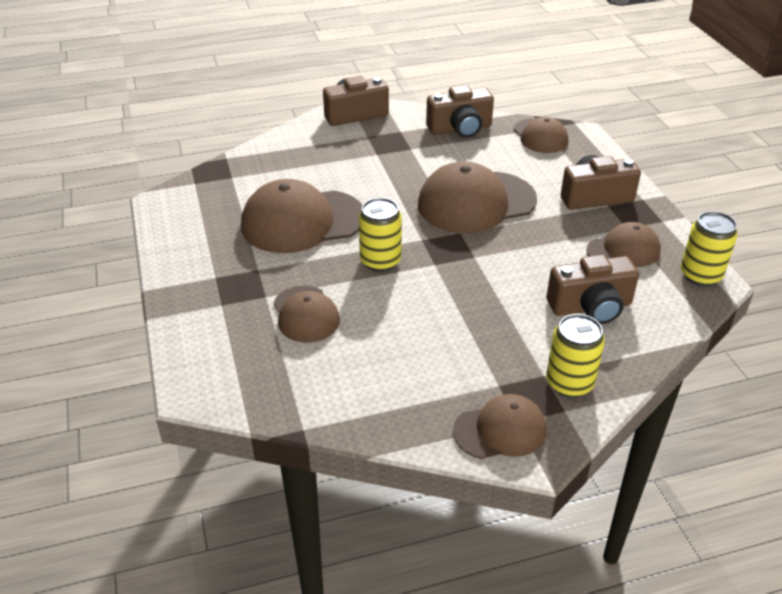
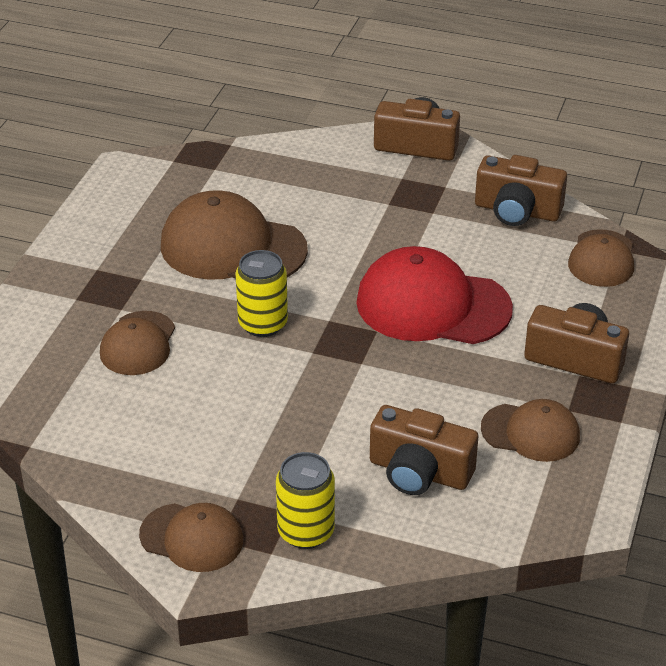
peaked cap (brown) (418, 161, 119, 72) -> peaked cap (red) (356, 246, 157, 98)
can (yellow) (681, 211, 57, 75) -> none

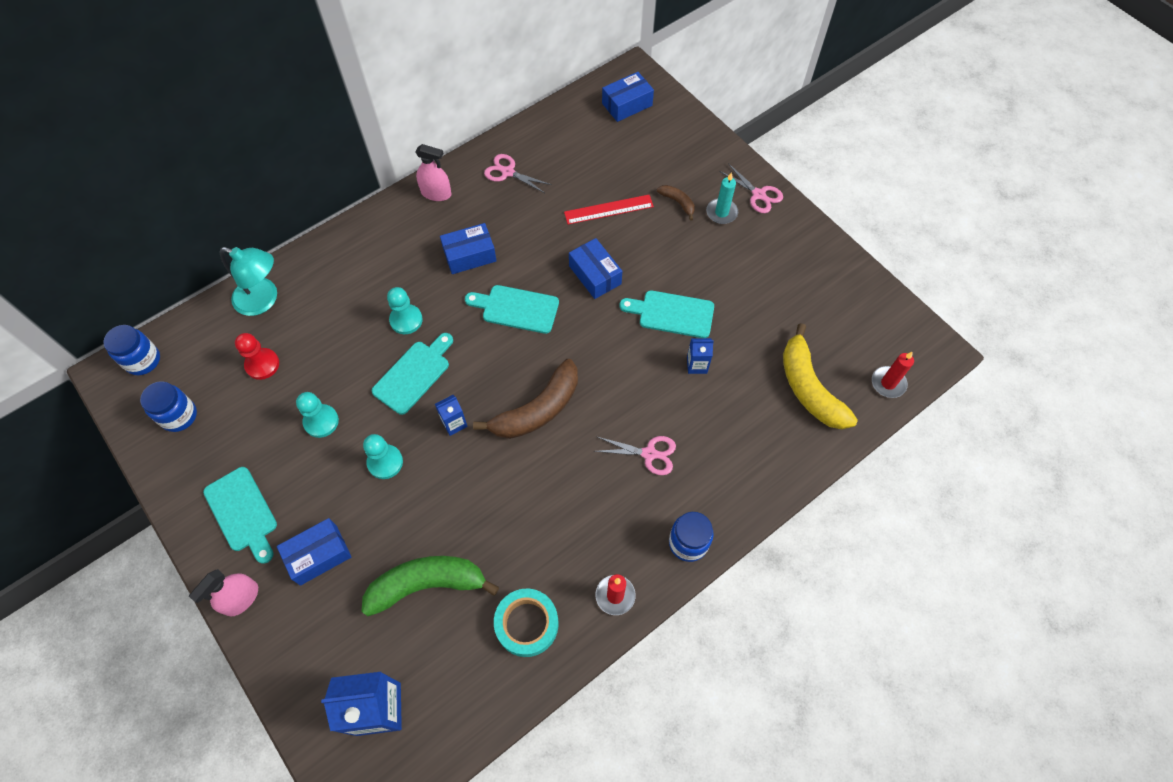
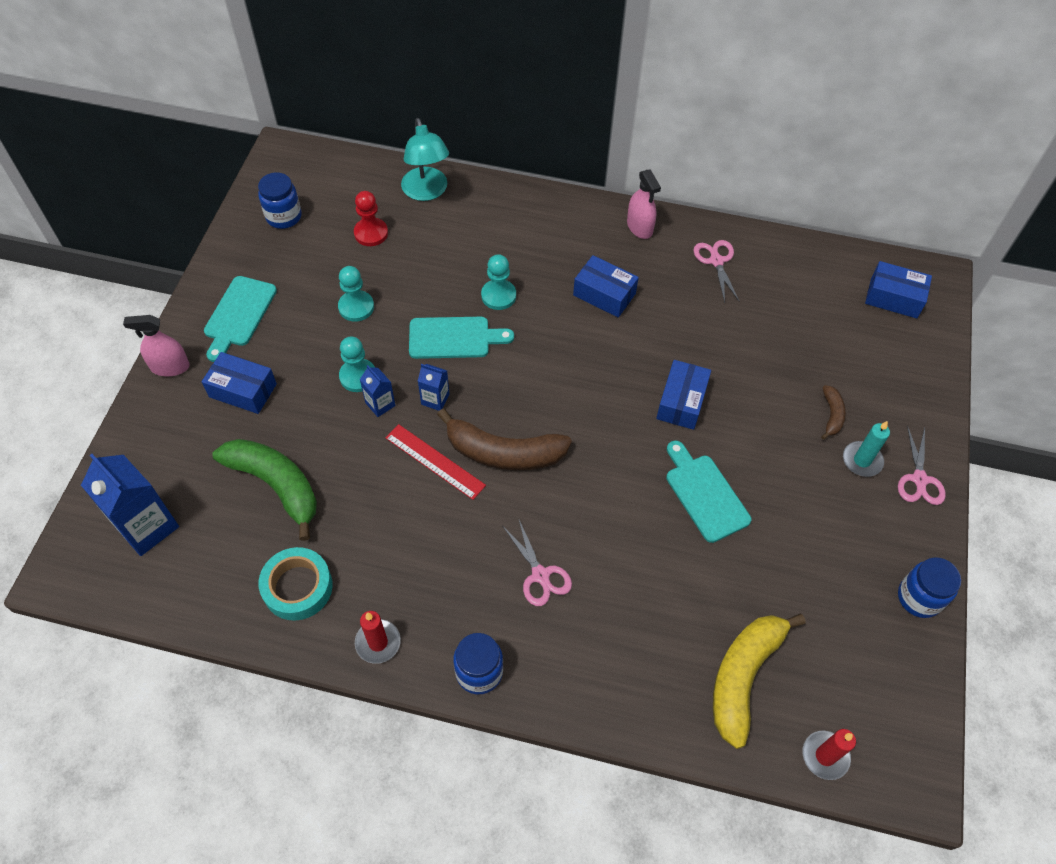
jar (royal blue) (103, 325, 57, 50) -> jar (royal blue) (898, 557, 63, 61), shifted
cutting board (teal) (465, 285, 94, 49) -> none
measuring stick (red) (564, 195, 90, 29) -> measuring stick (red) (385, 424, 101, 76), shifted
milk carton (royal blue) (687, 338, 27, 36) -> milk carton (royal blue) (360, 365, 35, 52), shifted

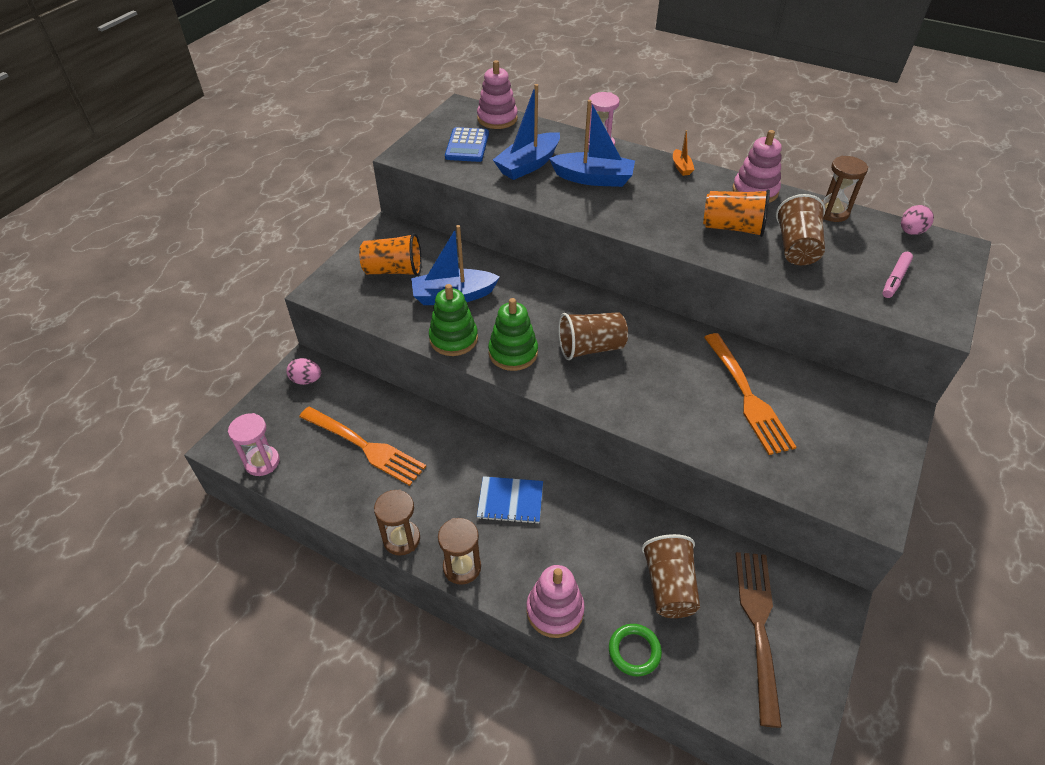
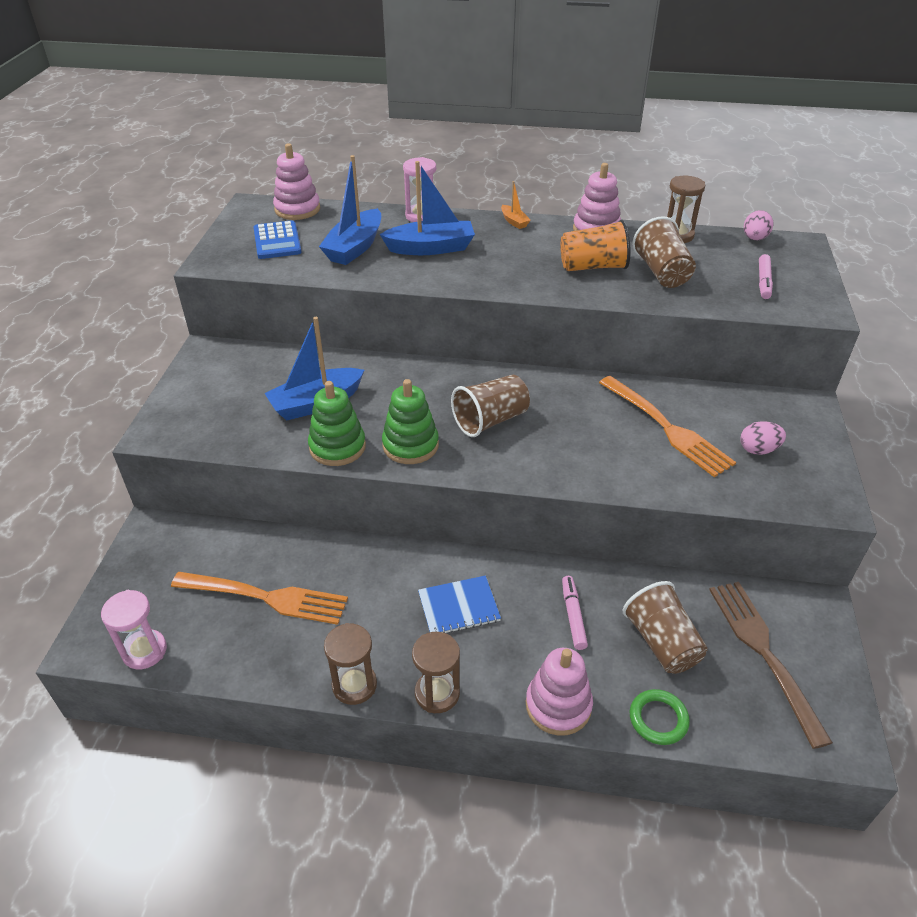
egg (rose-pink) (287, 358, 34, 27) -> egg (rose-pink) (740, 421, 46, 34), shifted
beaker (bright orange) (359, 233, 63, 43) -> none
none -> marker (rose-pink) (562, 576, 26, 74)

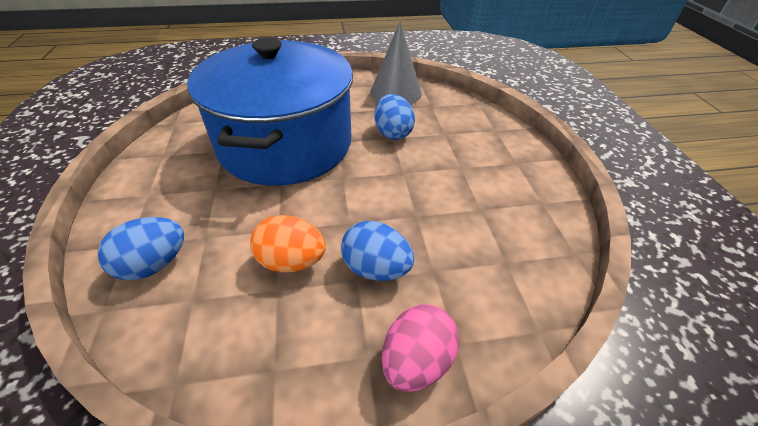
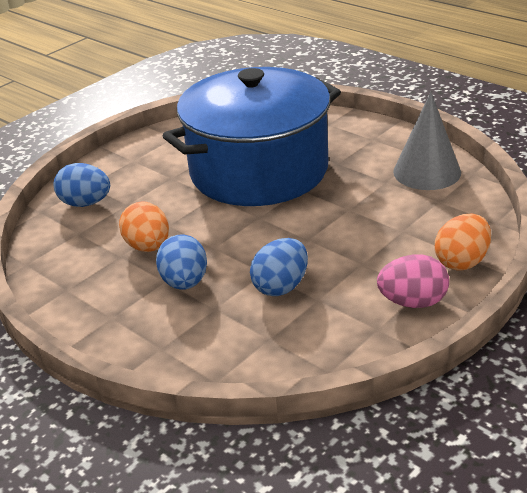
egg (royal blue) (374, 94, 41, 46) -> egg (royal blue) (250, 238, 58, 58), shifted
egg (rose-pink) (382, 304, 77, 88) -> egg (rose-pink) (377, 254, 72, 54), shifted
none -> egg (bright orange) (435, 214, 56, 57)

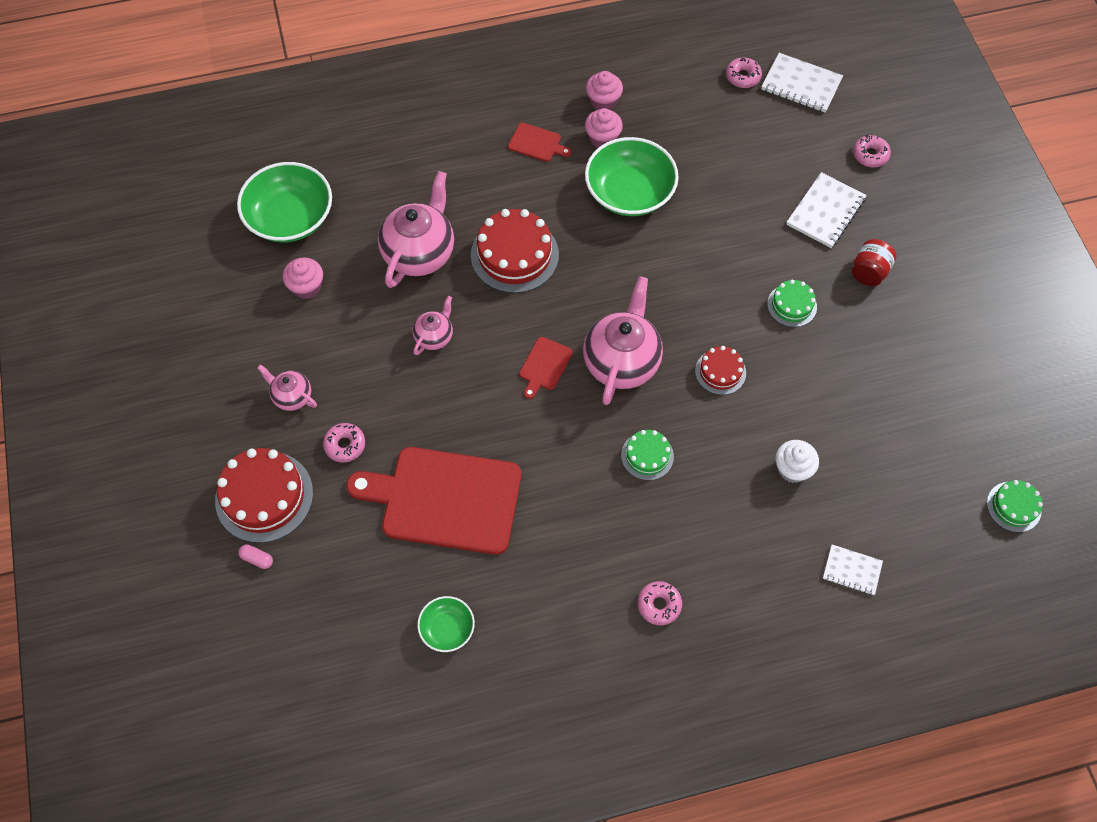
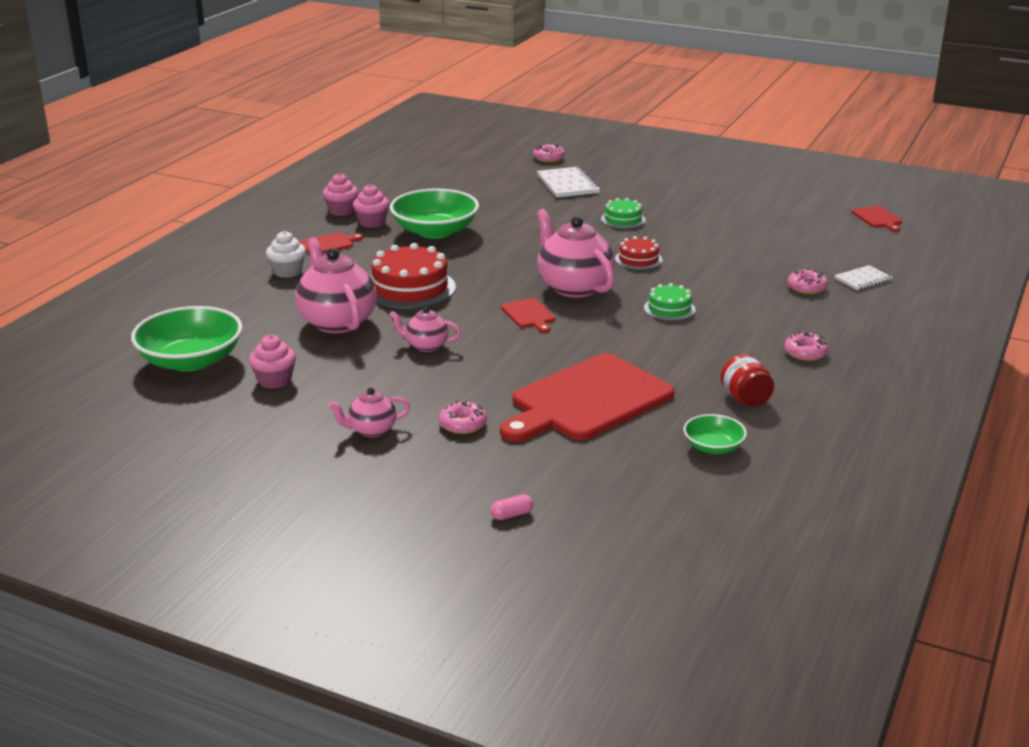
cake (red) (215, 448, 98, 95) -> none
tea pot (rose-pink) (412, 296, 41, 59) -> tea pot (rose-pink) (389, 307, 72, 45), 60 degrees counterclockwise
doughnut (rose-pink) (726, 57, 36, 31) -> doughnut (rose-pink) (787, 269, 41, 25), shifted
exercise book (snow-white) (761, 53, 82, 60) -> none
fairy cake (snow-white) (775, 440, 44, 43) -> fairy cake (snow-white) (266, 231, 40, 47), shifted
jar (red) (852, 239, 44, 47) -> jar (red) (720, 354, 54, 53), shifted
cake (green) (987, 480, 56, 52) -> cutting board (red) (852, 206, 50, 26)

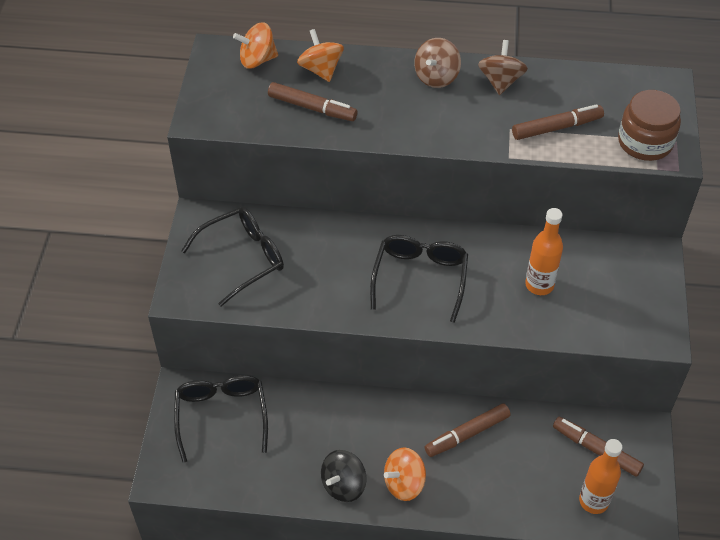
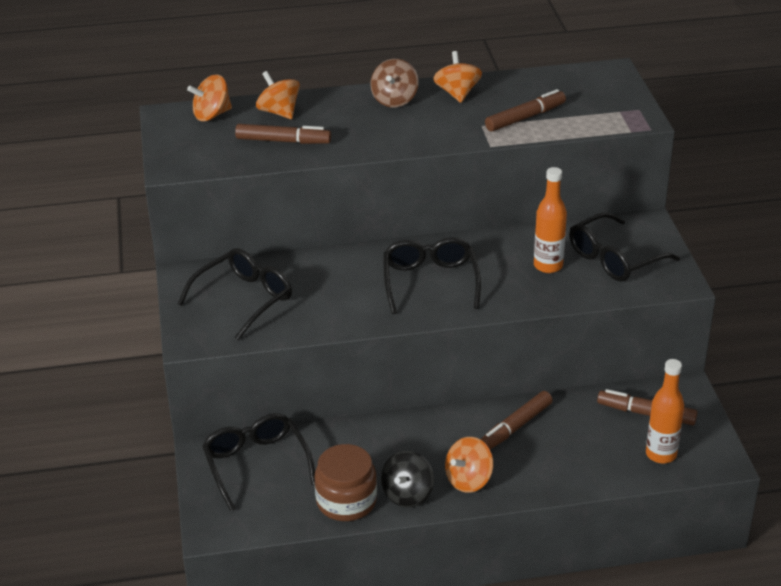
toy top (brown) (478, 40, 50, 55) -> toy top (bright orange) (433, 51, 49, 52)
jar (brown) (618, 90, 63, 71) -> jar (brown) (315, 444, 62, 77), shifted
none -> eyeglasses (jet-black) (569, 212, 111, 70)

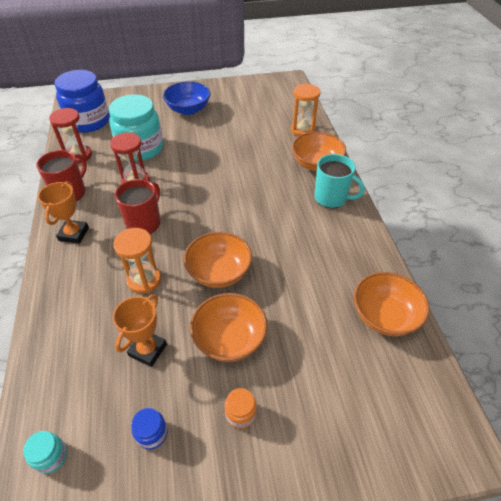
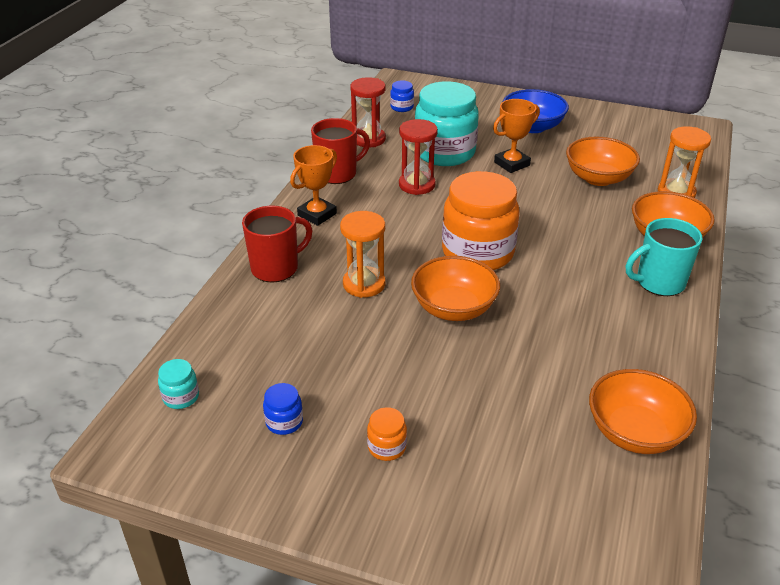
jar (royal blue) (55, 70, 55, 63) -> jar (royal blue) (390, 80, 24, 32), x0.41
prize cup (bright orange) (113, 294, 54, 73) -> prize cup (bright orange) (493, 99, 47, 74), shifted
coffee mug (red) (115, 179, 46, 55) -> coffee mug (red) (242, 206, 71, 76), shifted
deep dish (bright orange) (190, 293, 77, 69) -> deep dish (bright orange) (566, 137, 74, 49), shifted
coffee mug (teal) (314, 154, 51, 54) -> coffee mug (teal) (626, 218, 77, 78), 105 degrees clockwise
none -> jar (bright orange) (442, 171, 77, 99)

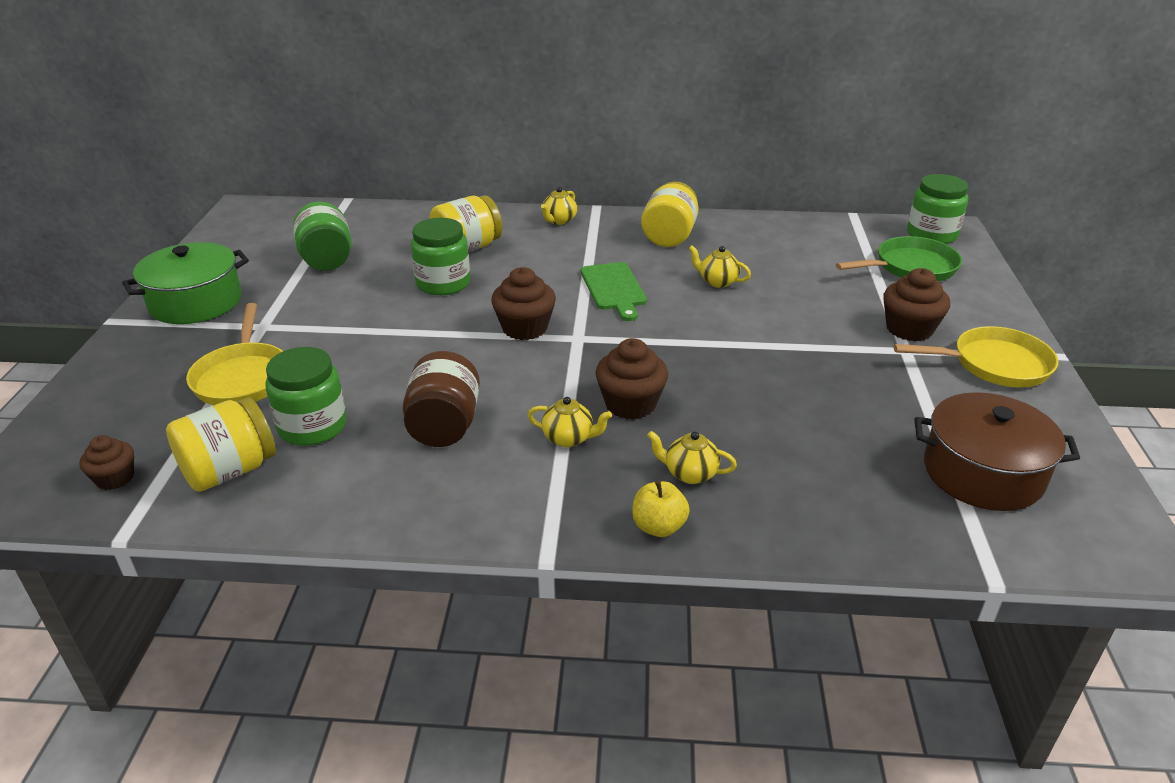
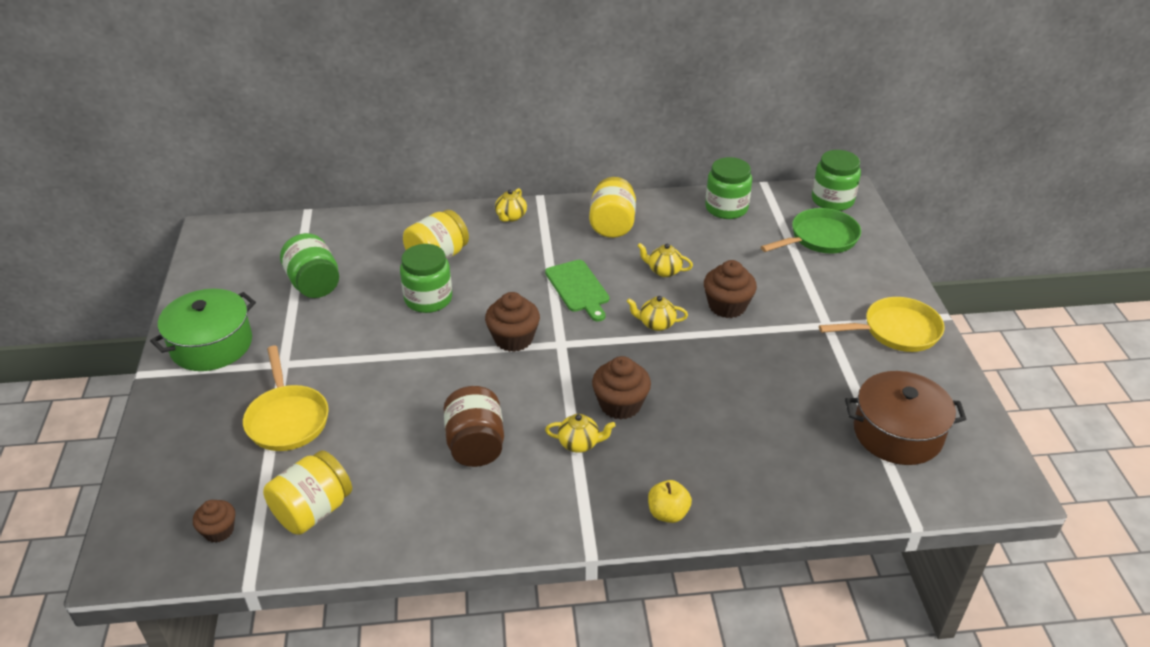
jar (green) (266, 347, 81, 99) -> jar (green) (705, 157, 47, 62), shifted
tea pot (yellow) (647, 431, 90, 53) -> tea pot (yellow) (627, 296, 61, 35), shifted
fairy cake (brown) (883, 268, 67, 73) -> fairy cake (brown) (704, 260, 53, 58), shifted

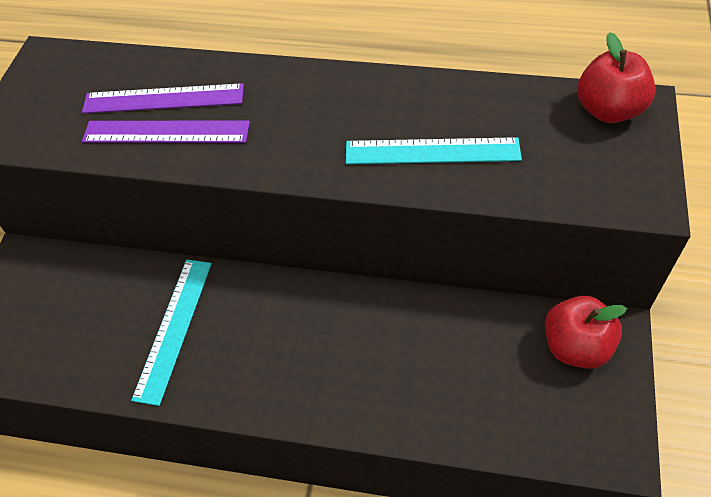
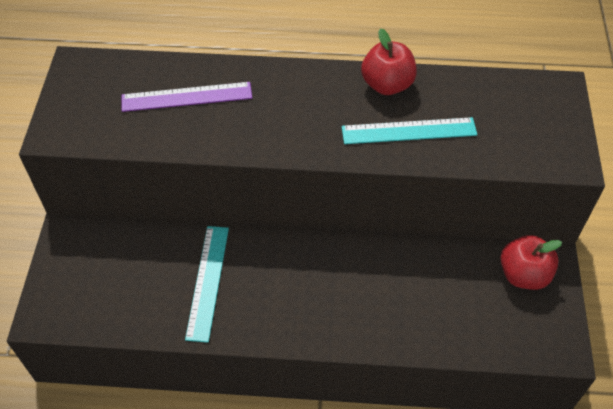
measuring stick (purple) (82, 121, 168, 22) -> none
apple fruit (red) (578, 32, 77, 91) -> apple fruit (red) (361, 28, 56, 67), shifted

